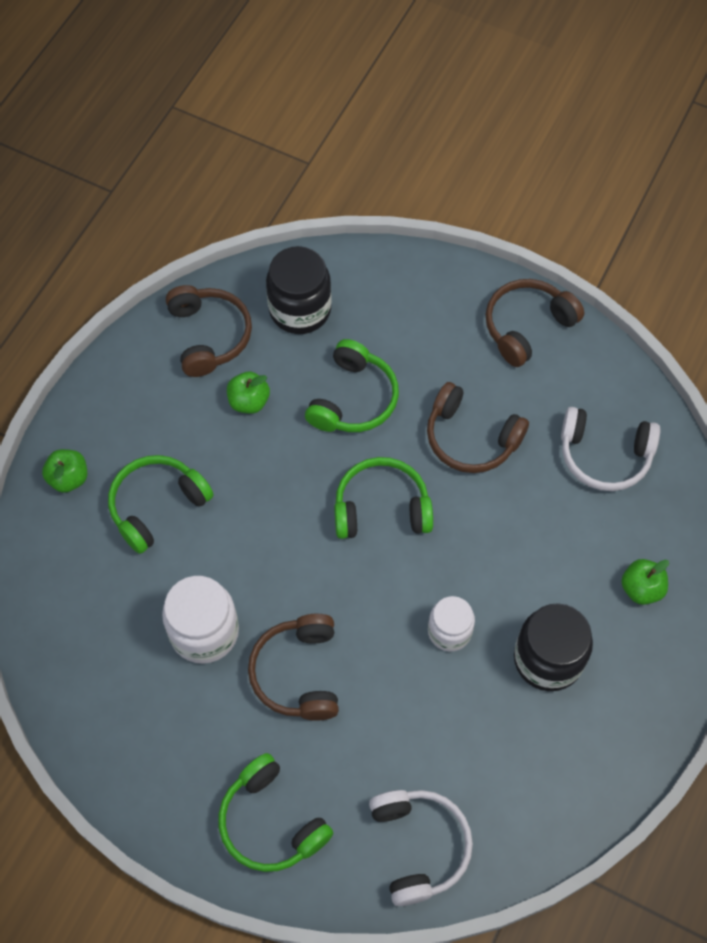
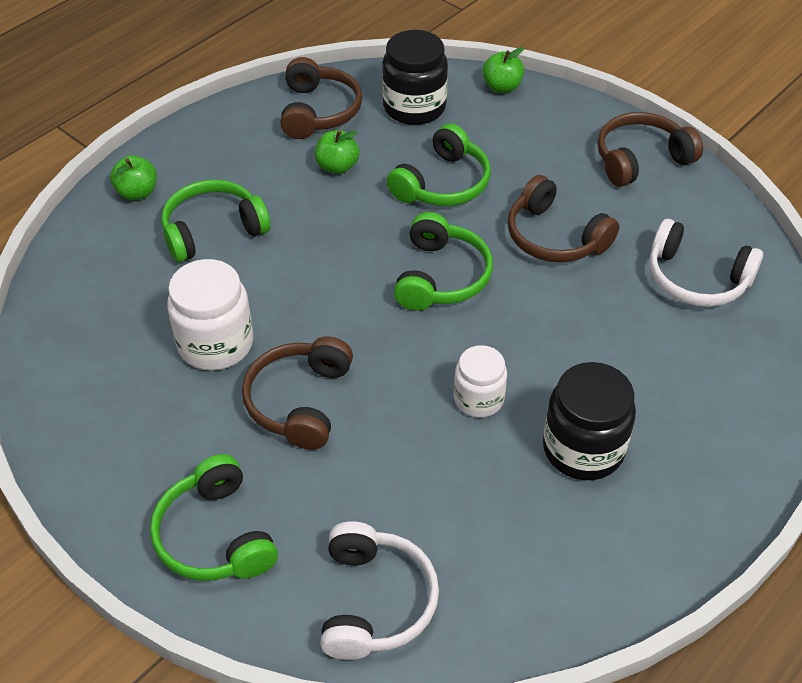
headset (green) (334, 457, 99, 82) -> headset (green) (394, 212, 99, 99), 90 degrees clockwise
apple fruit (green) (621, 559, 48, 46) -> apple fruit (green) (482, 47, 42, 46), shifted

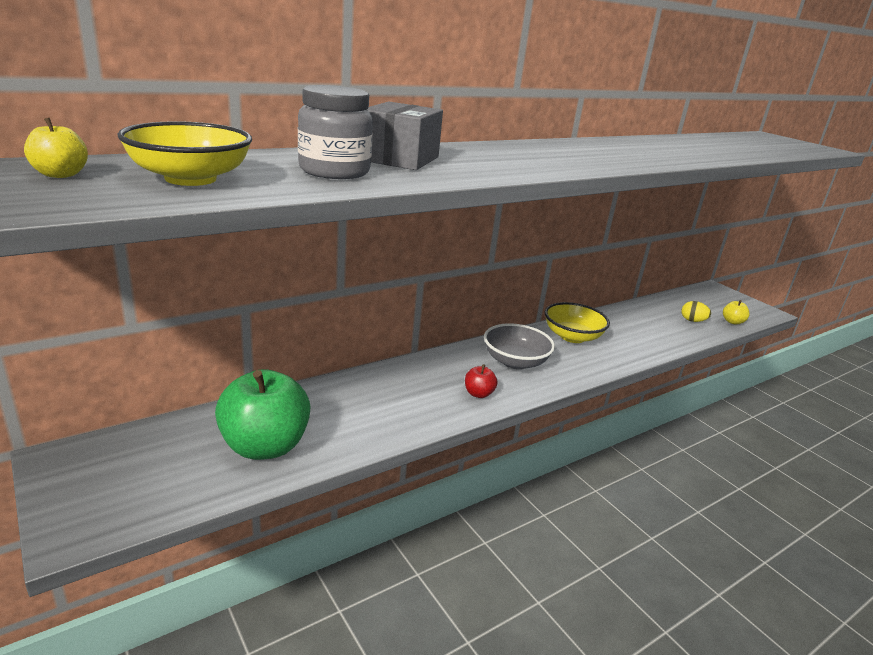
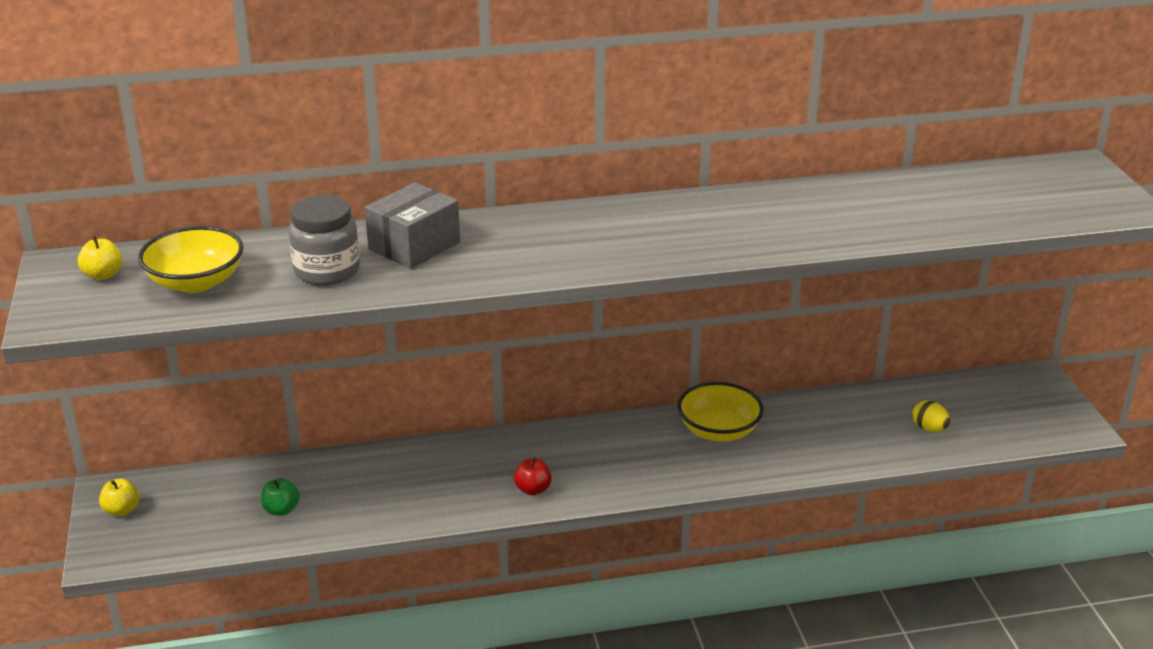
apple fruit (green) (215, 369, 96, 91) -> apple fruit (green) (261, 478, 39, 38), x0.44
deep dish (ash-grey) (484, 323, 71, 47) -> none
apple fruit (yellow) (723, 300, 27, 24) -> apple fruit (yellow) (99, 478, 40, 38), shifted

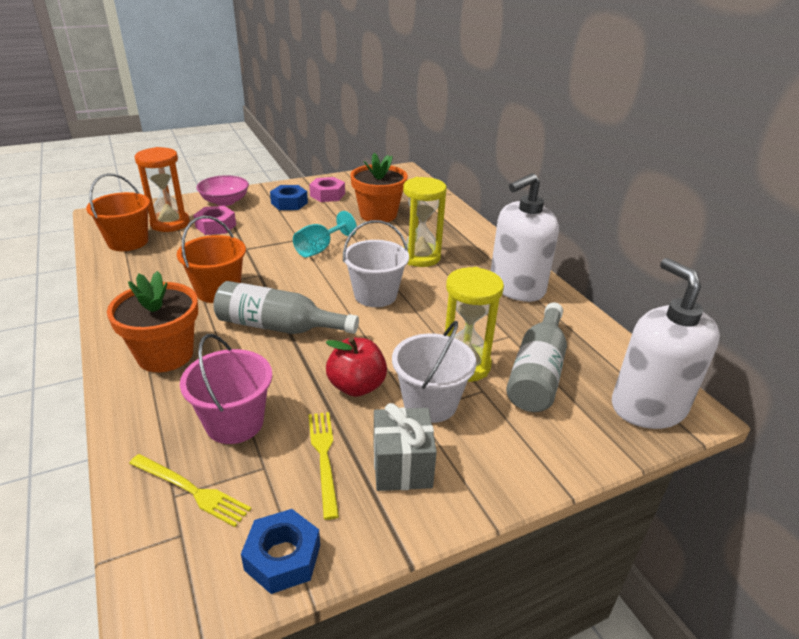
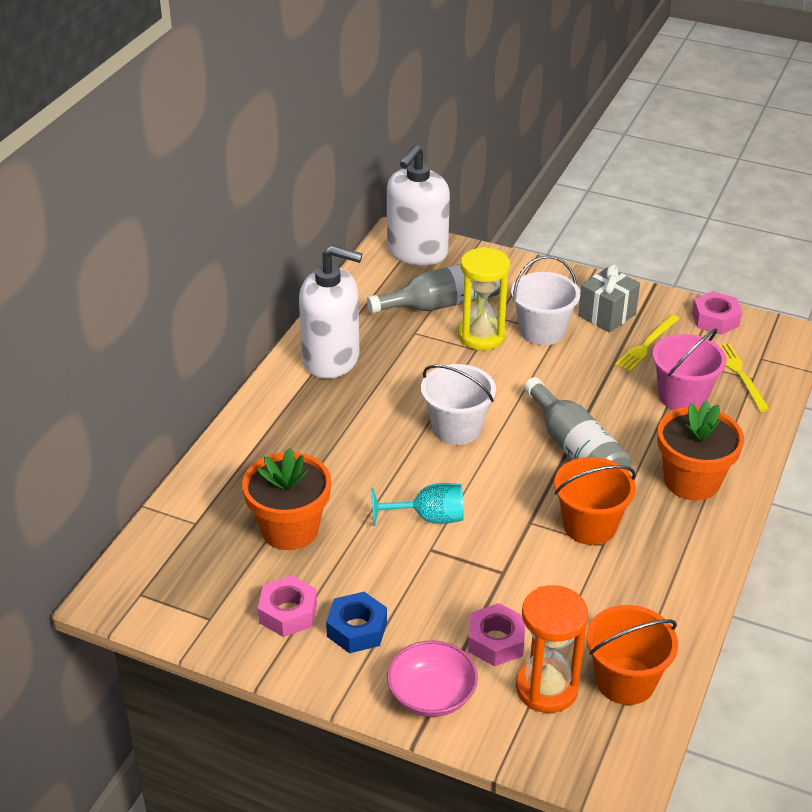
nut (royal blue) (241, 509, 79, 85) -> nut (rose-pink) (692, 291, 50, 44)
apple fruit (red) (326, 337, 61, 60) -> none
sand timer (yellow) (403, 177, 44, 90) -> none

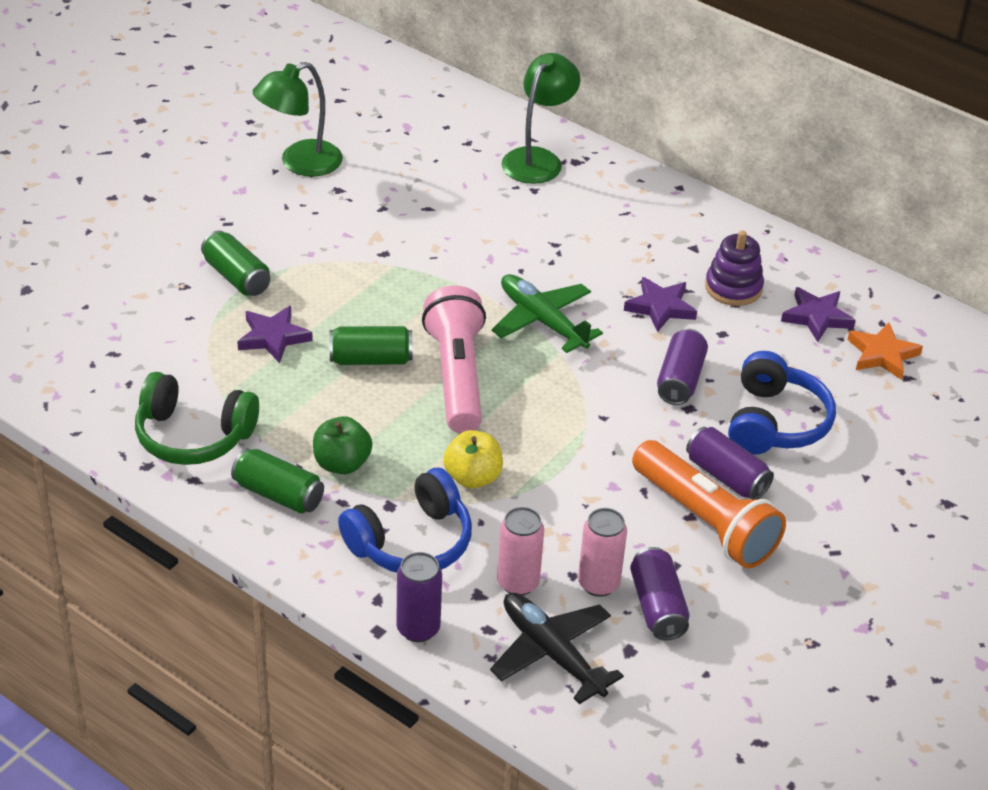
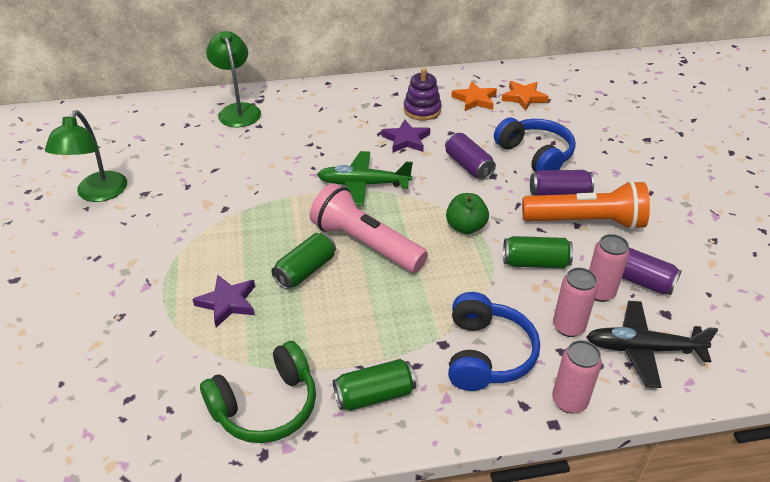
can (green) (201, 230, 69, 66) -> can (green) (503, 236, 70, 33), shifted
apple fruit (green) (313, 416, 59, 58) -> apple fruit (green) (446, 193, 43, 41), shifted
can (purple) (396, 552, 46, 90) -> can (rose-pink) (552, 340, 50, 73)
apple fruit (yellow) (443, 430, 60, 58) -> none
star shape (purple) (781, 287, 75, 55) -> star shape (bright orange) (451, 81, 46, 30)

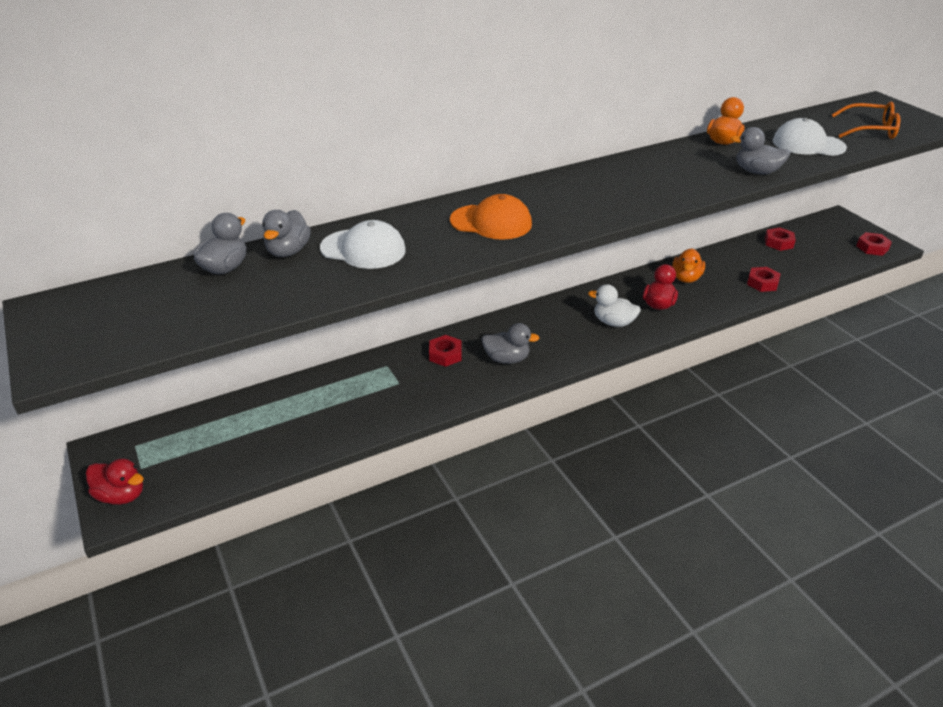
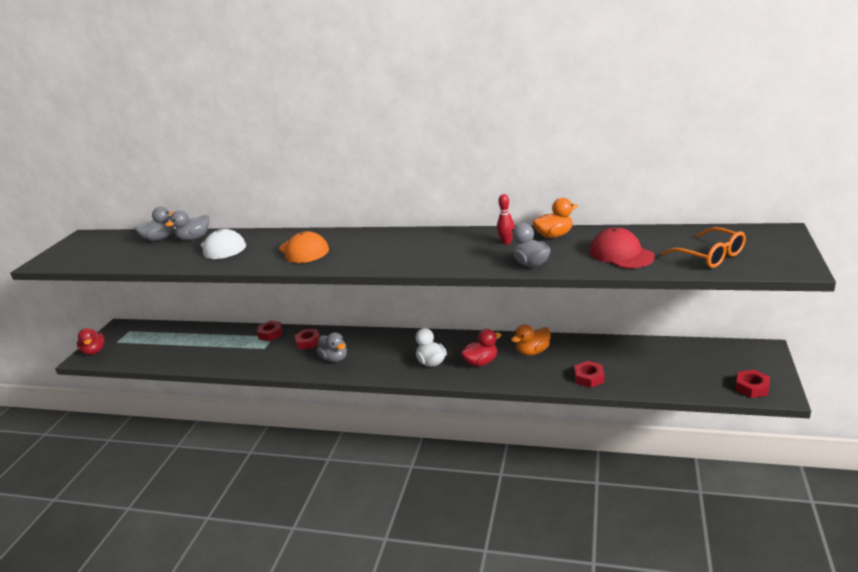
nut (red) (765, 227, 31, 24) -> nut (red) (257, 321, 26, 20), shifted
peaked cap (snow-white) (772, 118, 75, 38) -> peaked cap (red) (590, 227, 65, 42)
none -> tenpin (red) (497, 194, 18, 51)

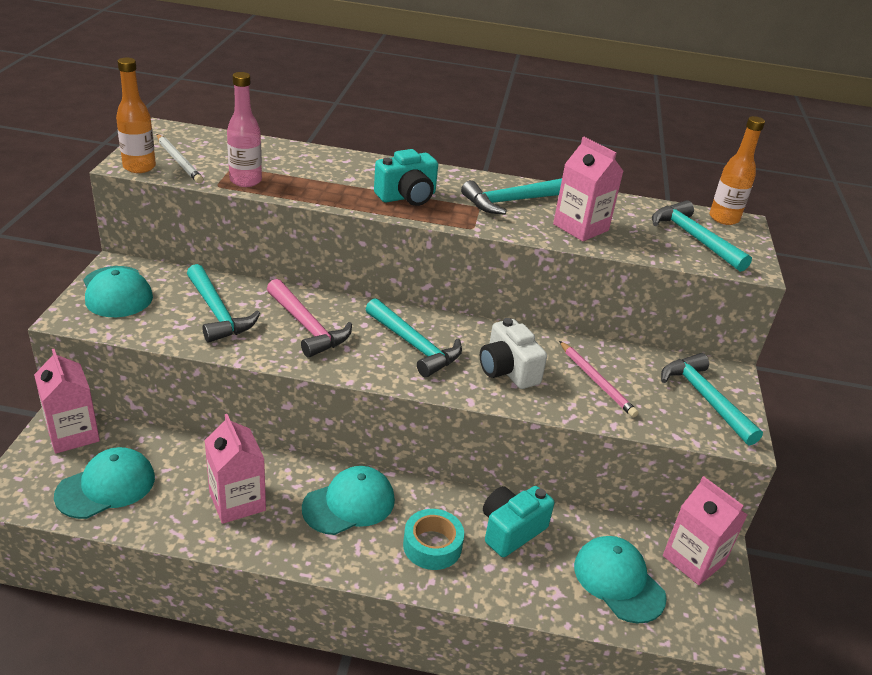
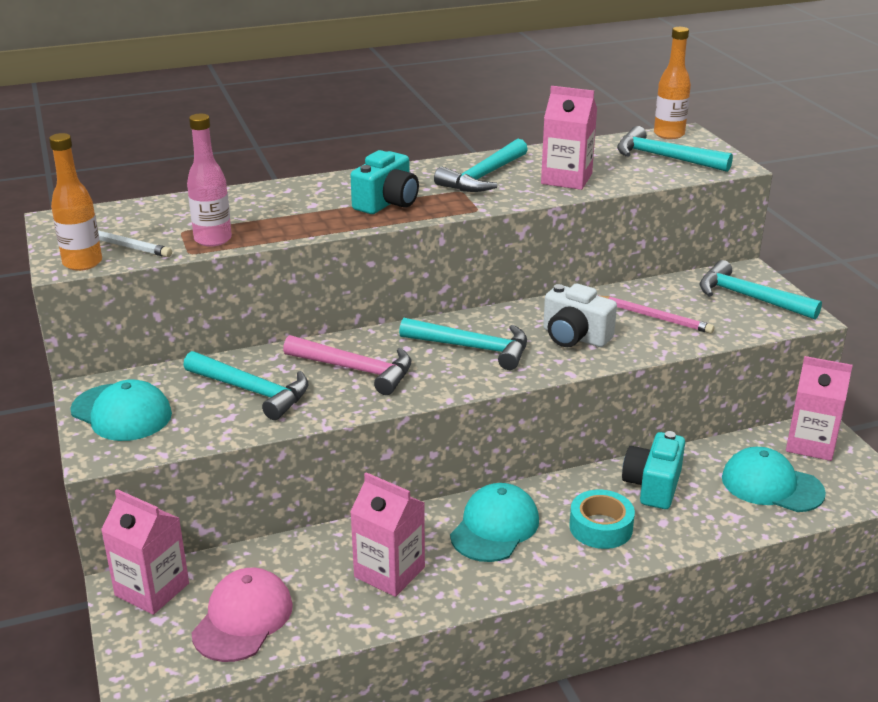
peaked cap (teal) (54, 447, 101, 72) -> peaked cap (rose-pink) (192, 568, 101, 94)

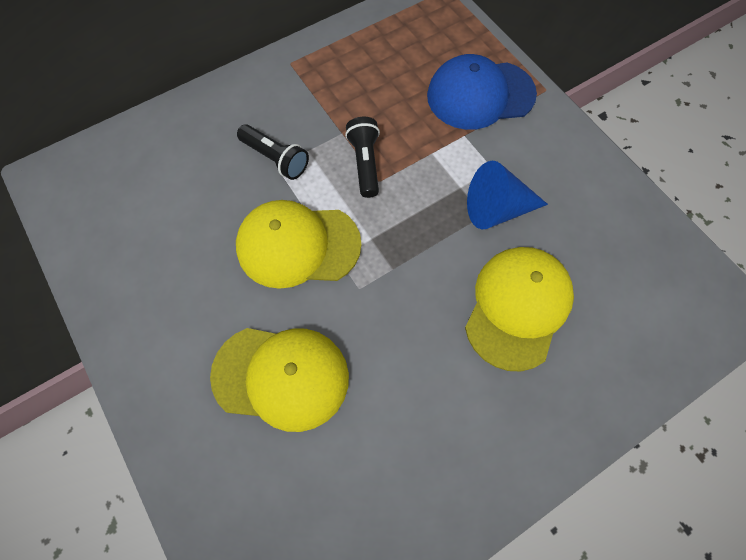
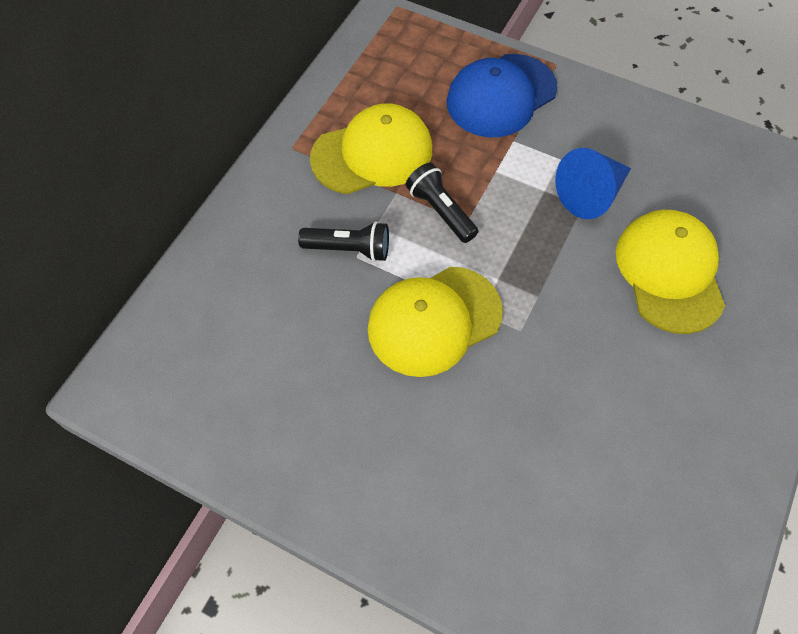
peaked cap (yellow) (210, 328, 139, 104) -> peaked cap (yellow) (310, 103, 122, 91), shifted

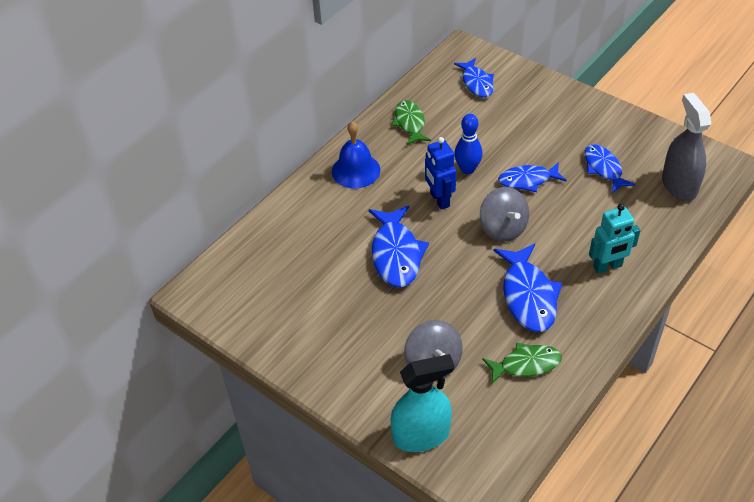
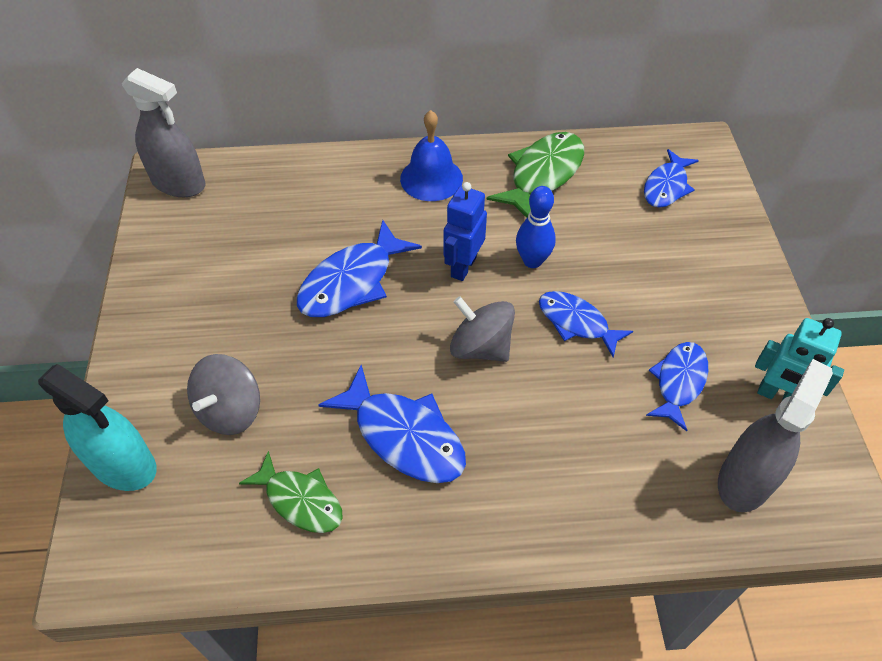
fish figure (green) (391, 100, 40, 46) -> fish figure (green) (487, 132, 97, 86), x1.51
toy top (ash-grey) (480, 187, 49, 55) -> toy top (ash-grey) (450, 296, 65, 66), 105 degrees clockwise
fish figure (royal blue) (493, 243, 69, 89) -> fish figure (royal blue) (318, 365, 148, 118), 90 degrees counterclockwise
toy robot (teal) (589, 204, 52, 70) -> toy robot (teal) (755, 318, 89, 82), shifted
none -> spray bottle (ash-grey) (122, 68, 84, 129)

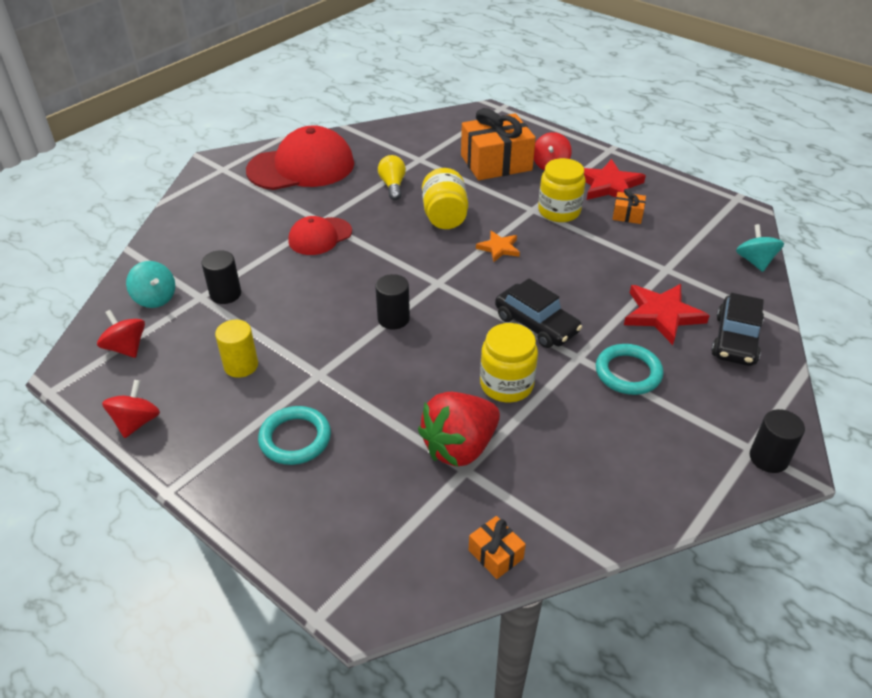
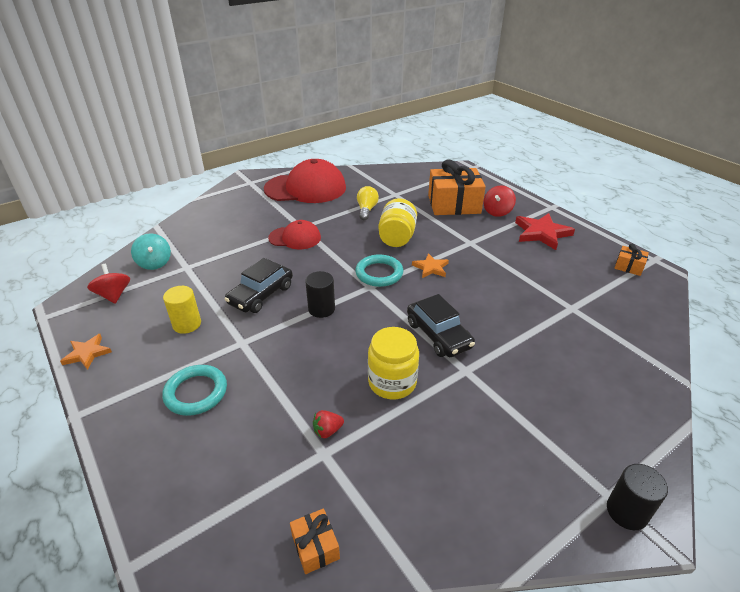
toy top (red) (102, 380, 58, 58) -> star shape (bright orange) (60, 334, 52, 36)
solid cylinder (jet-black) (201, 250, 40, 54) -> none
peaked cap (red) (288, 216, 64, 39) -> peaked cap (red) (268, 220, 53, 29), 150 degrees counterclockwise
strawberry (red) (418, 392, 82, 75) -> strawberry (red) (313, 410, 31, 28), x0.40
jar (yellow) (538, 158, 48, 64) -> none
hoop (teal) (596, 344, 68, 51) -> hoop (teal) (355, 254, 48, 33), shifted
wrapped gift (bright orange) (612, 188, 34, 36) -> wrapped gift (bright orange) (614, 244, 35, 32), shifted
star shape (red) (624, 284, 86, 61) -> none
toy car (jet-black) (711, 293, 53, 73) -> toy car (jet-black) (225, 258, 68, 55), shifted
toy top (teal) (736, 224, 48, 48) -> none

